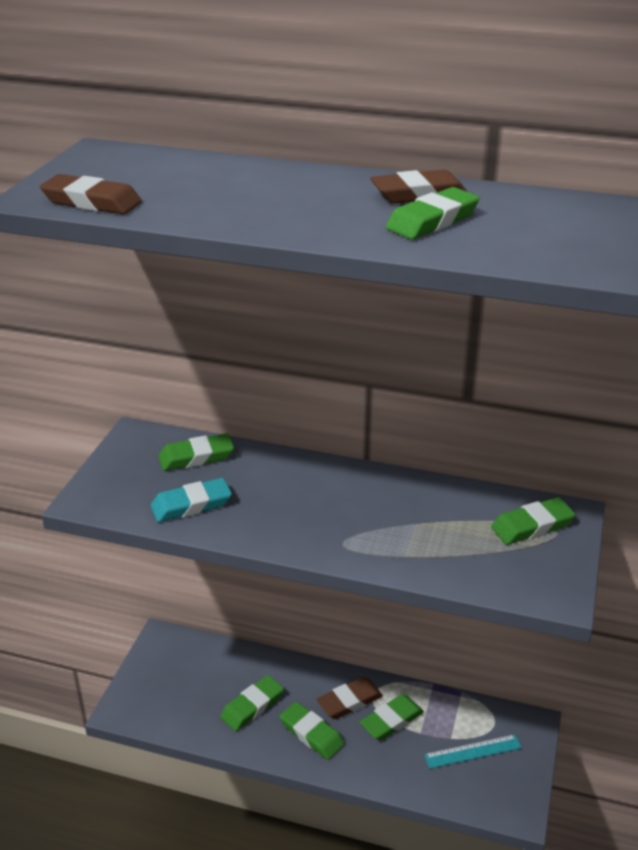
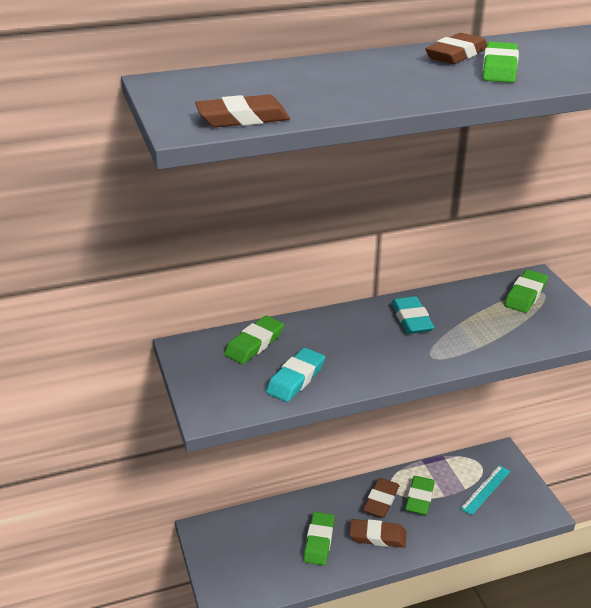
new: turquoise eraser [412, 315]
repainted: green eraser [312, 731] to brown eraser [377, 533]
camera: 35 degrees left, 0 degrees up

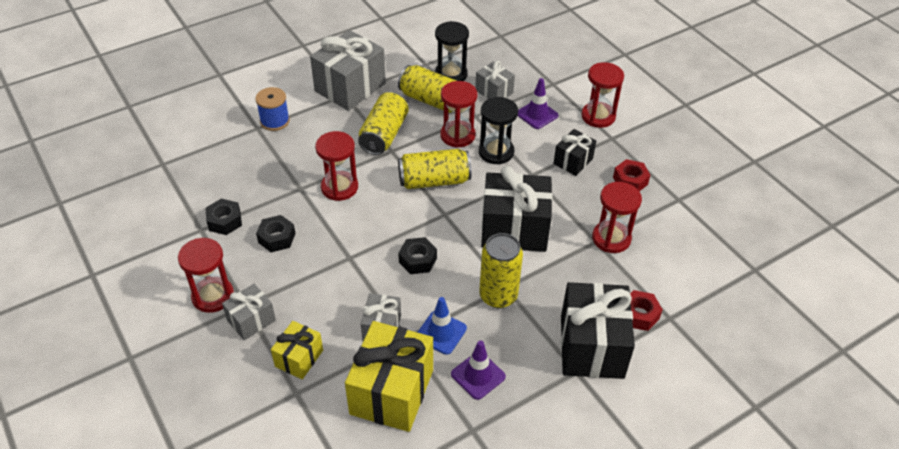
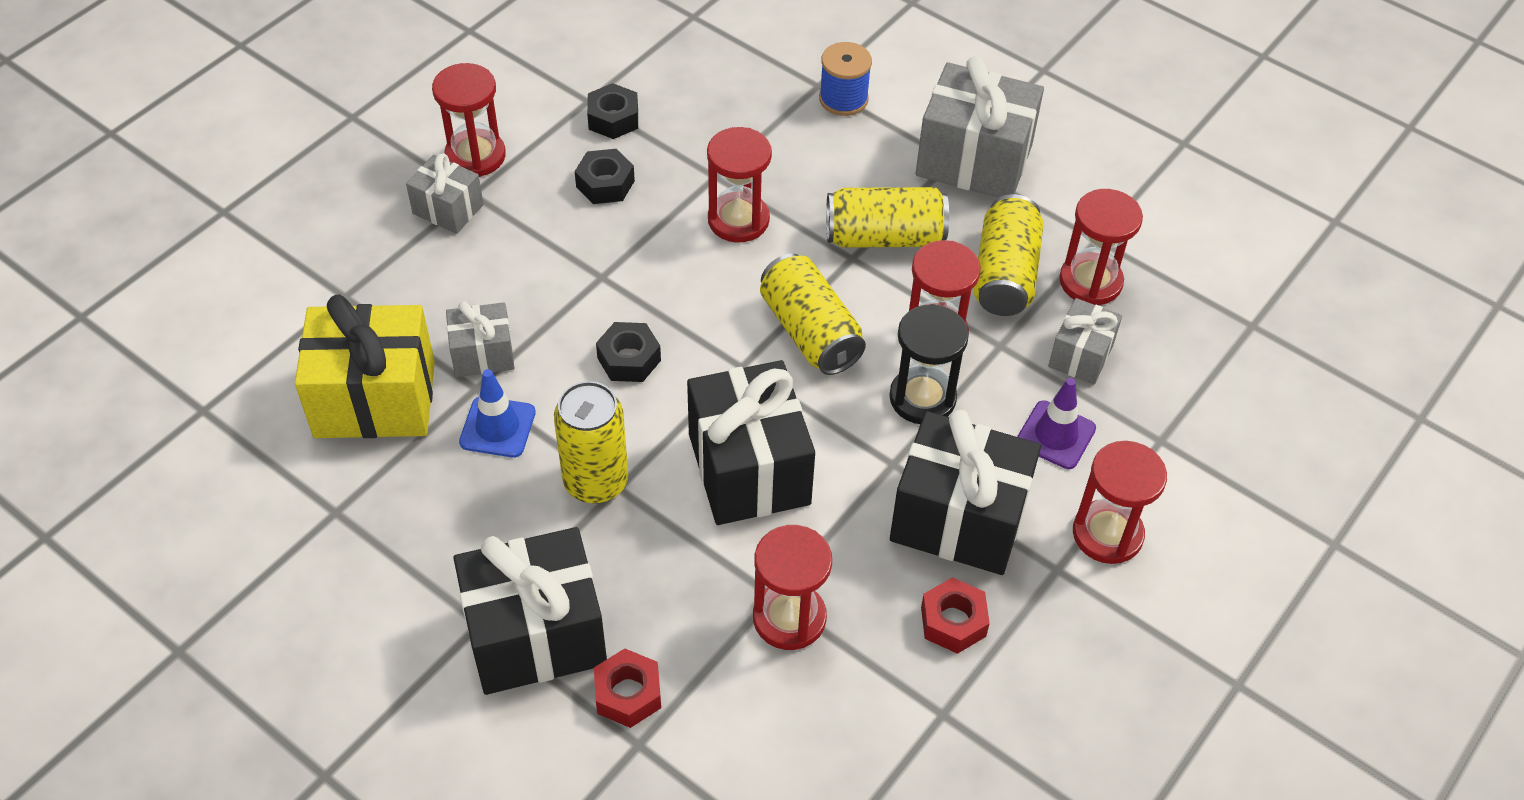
gone: yellow gift [297, 350]; purple traffic cone [478, 370]
repainted: black hourglass [452, 51] to red hourglass [1101, 247]
scaled: black gift [574, 152] = [965, 492] x1.87
camera: 70 degrees right, 5 degrees up

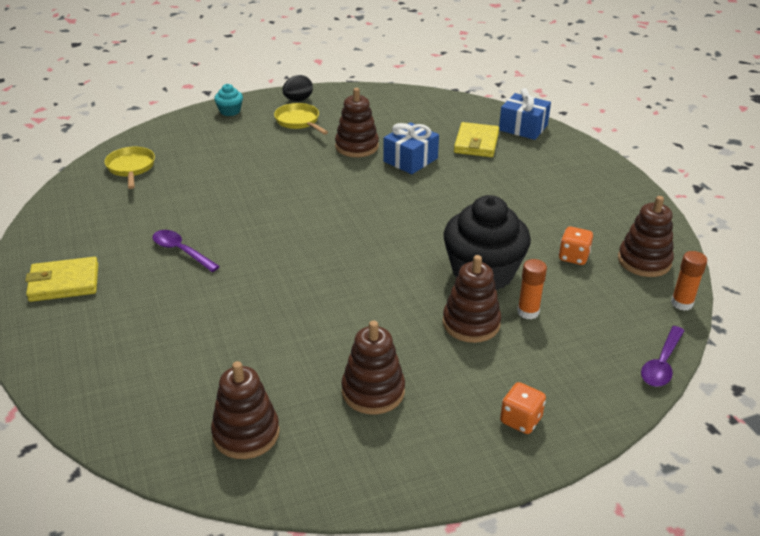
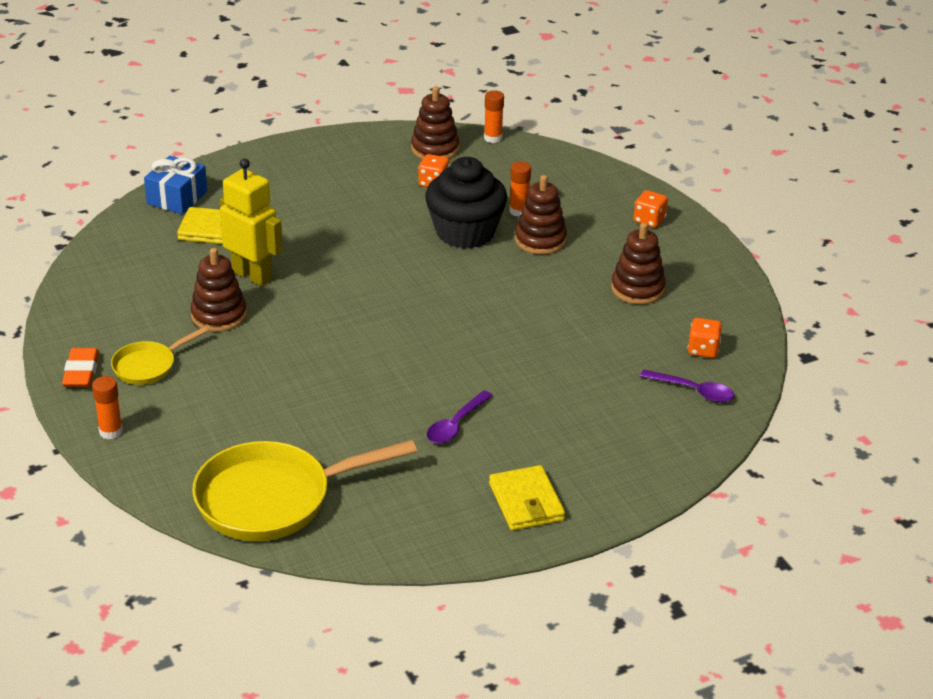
shifted: purple spoon [662, 356] to [687, 386]
swapped: black egg [297, 88] to orange eraser [80, 367]; turquoise cupcake [228, 100] to orange glue stick [107, 407]; blue gift [411, 148] to yellow robot [251, 222]; brown stacking toy [245, 410] to orange dice [705, 338]
scaled: yellow pan [129, 168] = [304, 490] x1.96
camera: 95 degrees left, 0 degrees up

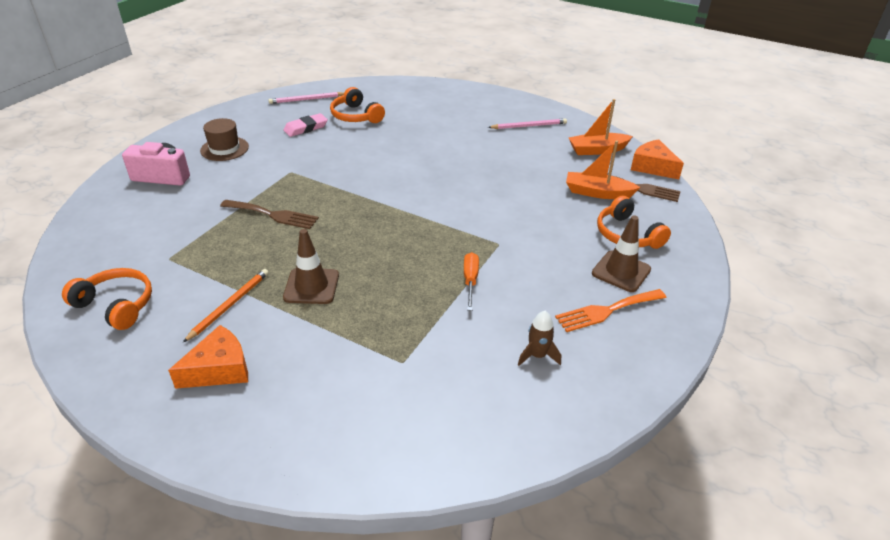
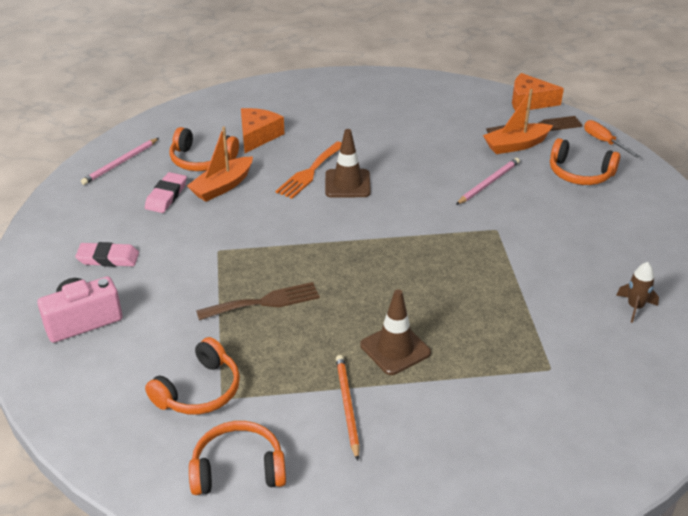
new: orange headphones [192, 376]
shifted: orange boat [601, 127] to [220, 164]; pink pencil [527, 123] to [488, 181]; brown traffic cone [621, 254] to [348, 163]; orange screwdriver [471, 281] to [612, 139]; orange fork [610, 310] to [309, 170]; orange cheese [208, 357] to [263, 130]
swapped: brown hat [224, 139] to pink eraser [107, 254]
camera: 35 degrees left, 0 degrees up

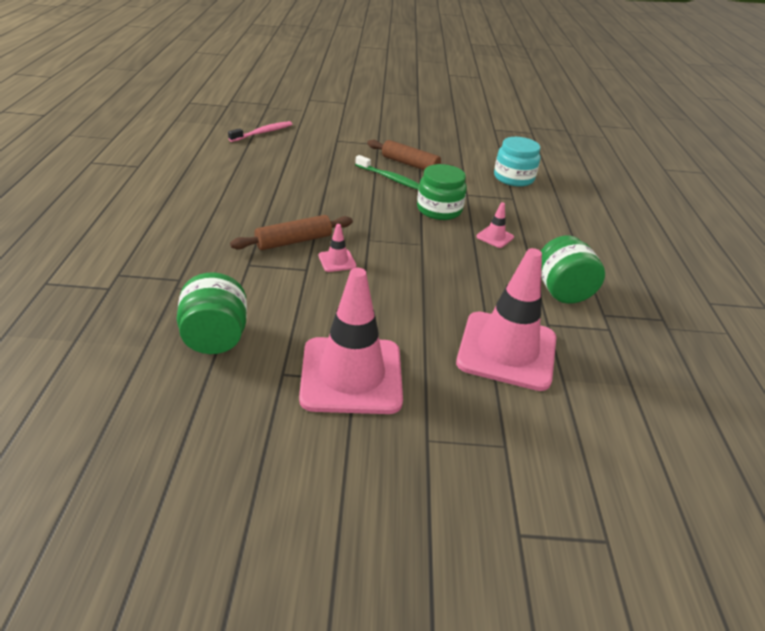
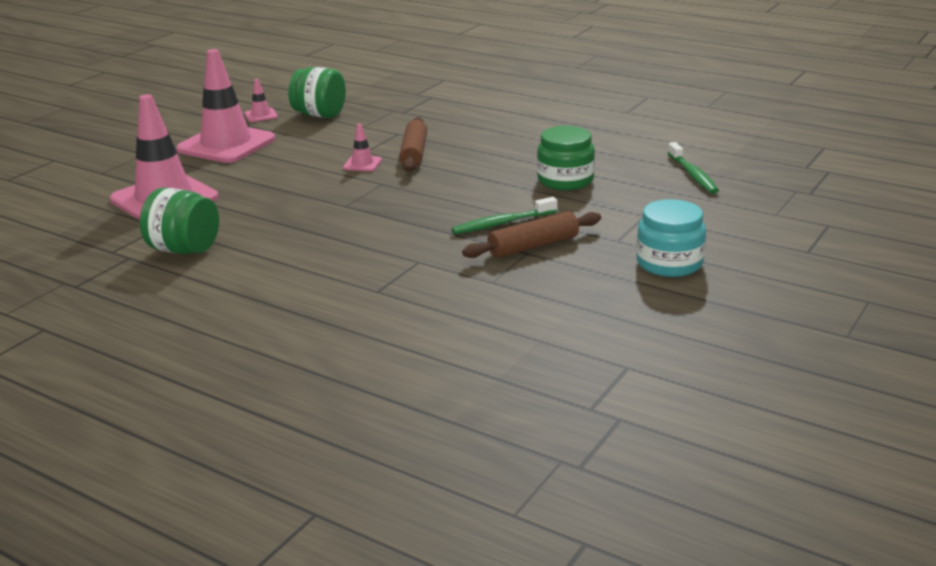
shifted: turquoise jar [517, 162] to [671, 238]; green jar [442, 192] to [566, 158]; pink traffic cone [495, 225] to [261, 100]
repainted: pink toothbrush [260, 131] to green toothbrush [693, 168]
camera: 125 degrees right, 10 degrees down

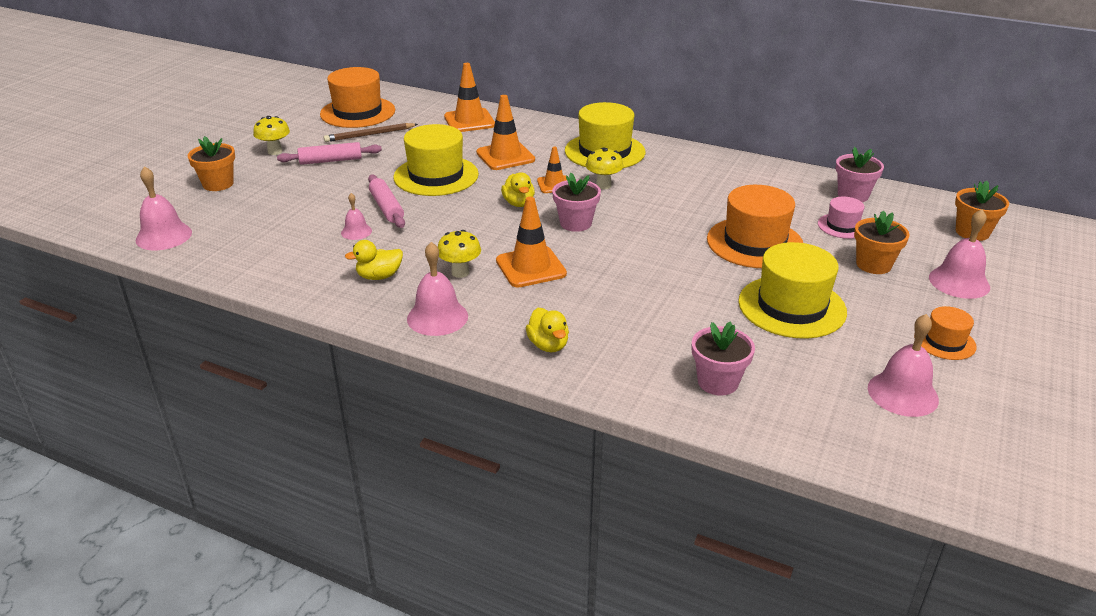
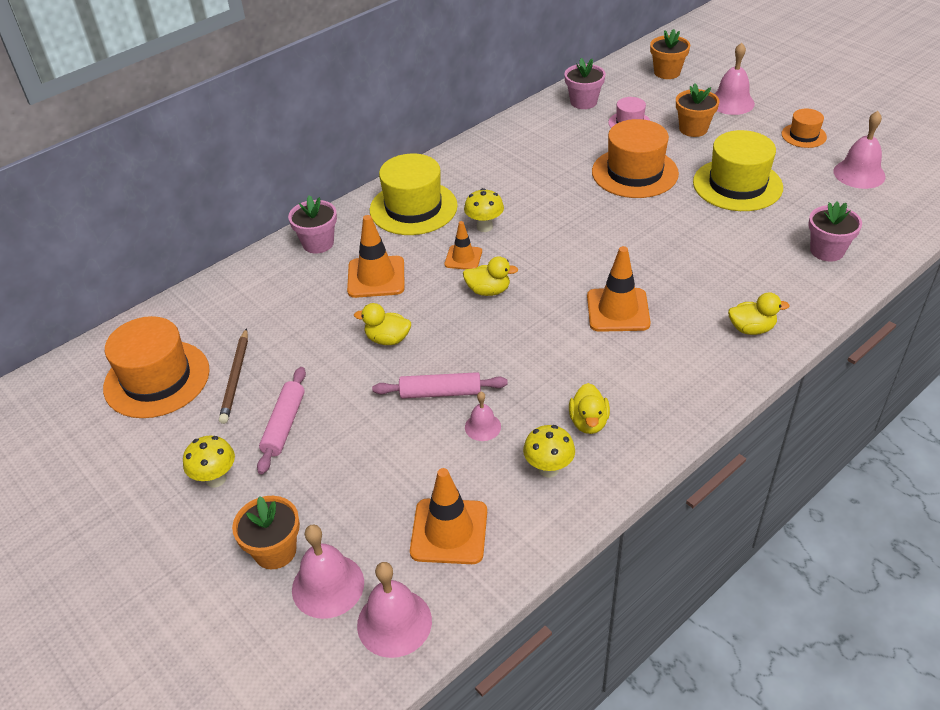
shifted: orange traffic cone [469, 97] to [448, 516]; pink flower pot [576, 202] to [312, 224]; yellow mushroom [459, 254] to [549, 451]; pink bell [437, 289] to [328, 571]
swapped: yellow hat [436, 160] to yellow duck [382, 324]
camera: 65 degrees left, 10 degrees up

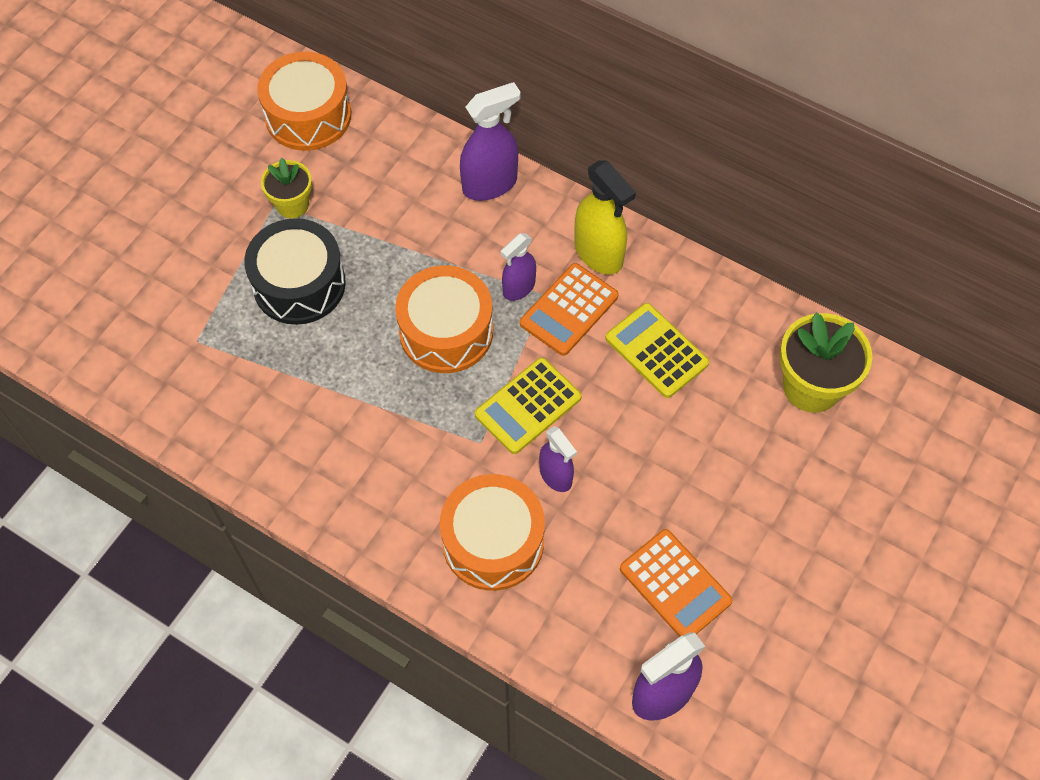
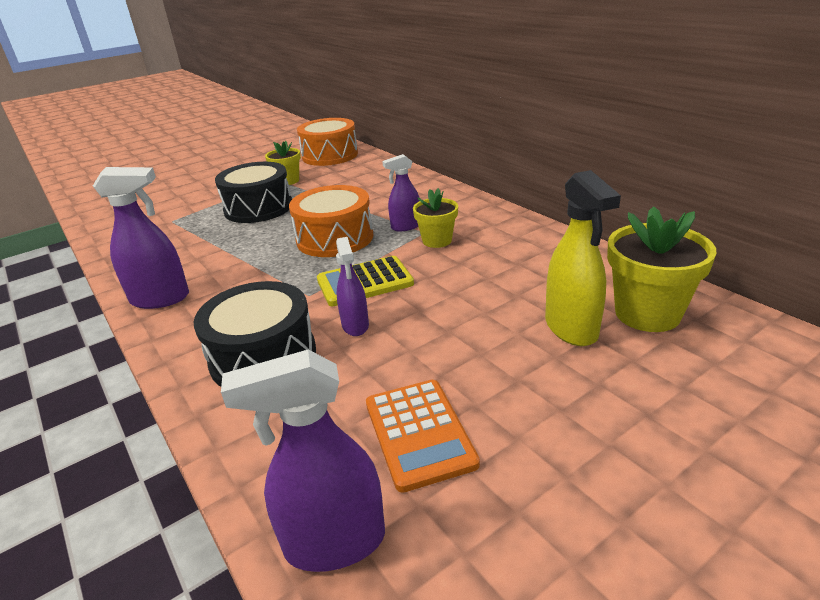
gone: yellow calculator [657, 350]
shifted: purple spray bottle [490, 141] to [141, 238]; yellow spray bottle [605, 217] to [583, 258]
swapped: orange calculator [569, 309] to yellow flower pot [435, 218]
repainted: orange drum [492, 532] to black drum [255, 333]
camera: 25 degrees right, 30 degrees down

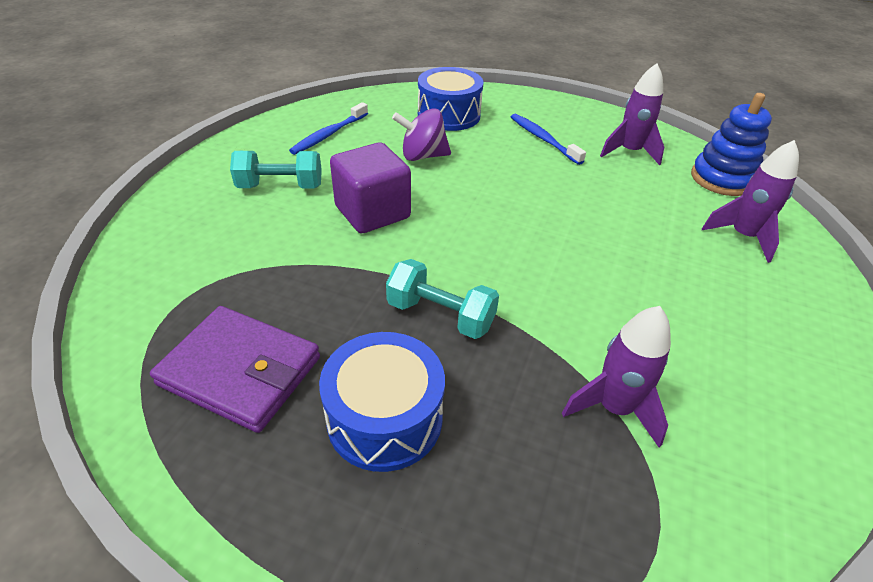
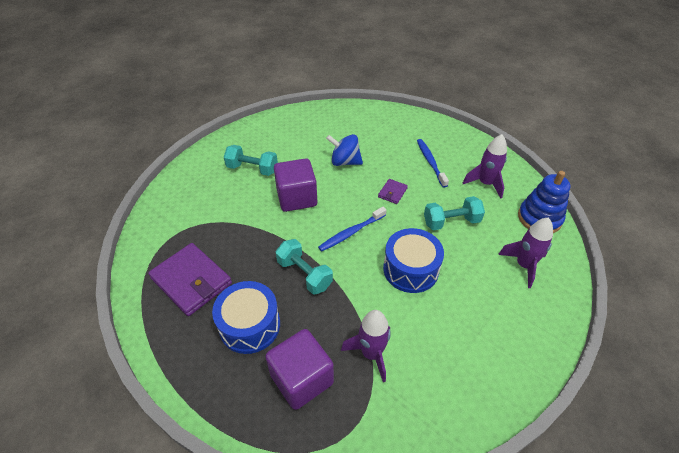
new: purple wallet [393, 191]; turquoise dumbbell [454, 213]; purple cube [299, 369]
shifted: blue drum [451, 99] to [413, 260]; blue toothbrush [328, 128] to [352, 229]
repainted: purple spinning top [421, 134] to blue spinning top [344, 150]
camera: 20 degrees right, 5 degrees up

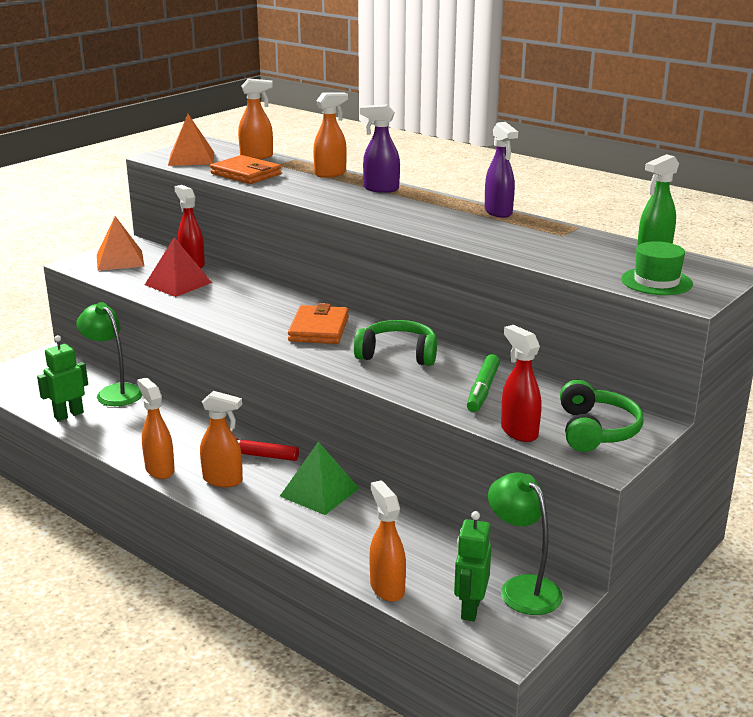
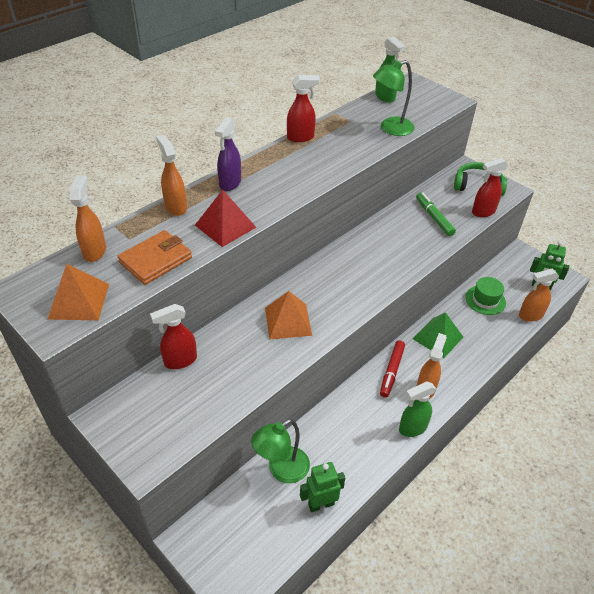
gone: orange wallet [318, 323]; green headphones [395, 343]
shifted: orange pyramid [121, 243] to [288, 315]; red pyramid [178, 267] to [226, 218]; green hat [657, 268] to [485, 296]; green lamp [525, 543] to [393, 98]
repainted: purple spray bottle [501, 170] to red spray bottle [303, 108]; orange spray bottle [156, 428] to green spray bottle [417, 409]
rotated: green robot [62, 378] = [322, 487] 105 degrees clockwise; green marker [483, 383] = [436, 214] 135 degrees counterclockwise
camera: 85 degrees left, 20 degrees up

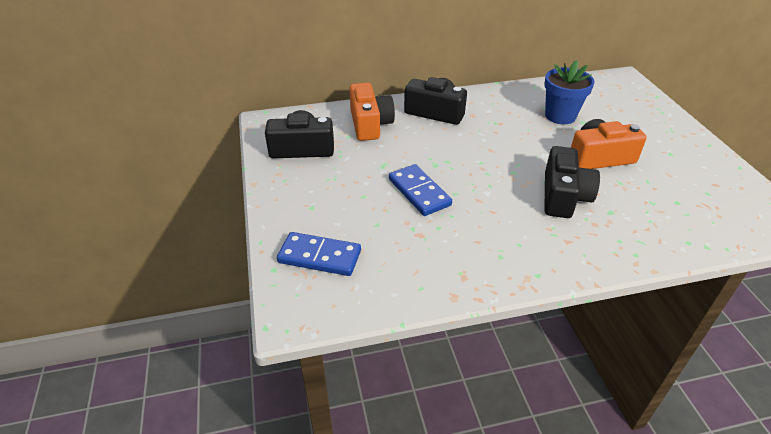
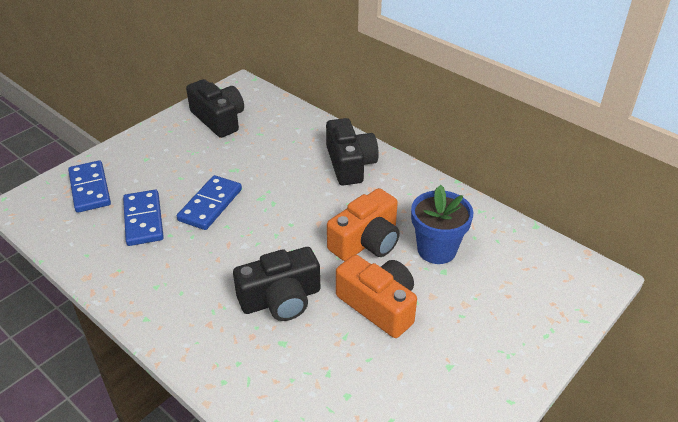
new: blue domino [143, 218]
shifted: orange camera [372, 112] to [363, 224]
camera: 55 degrees right, 0 degrees up

